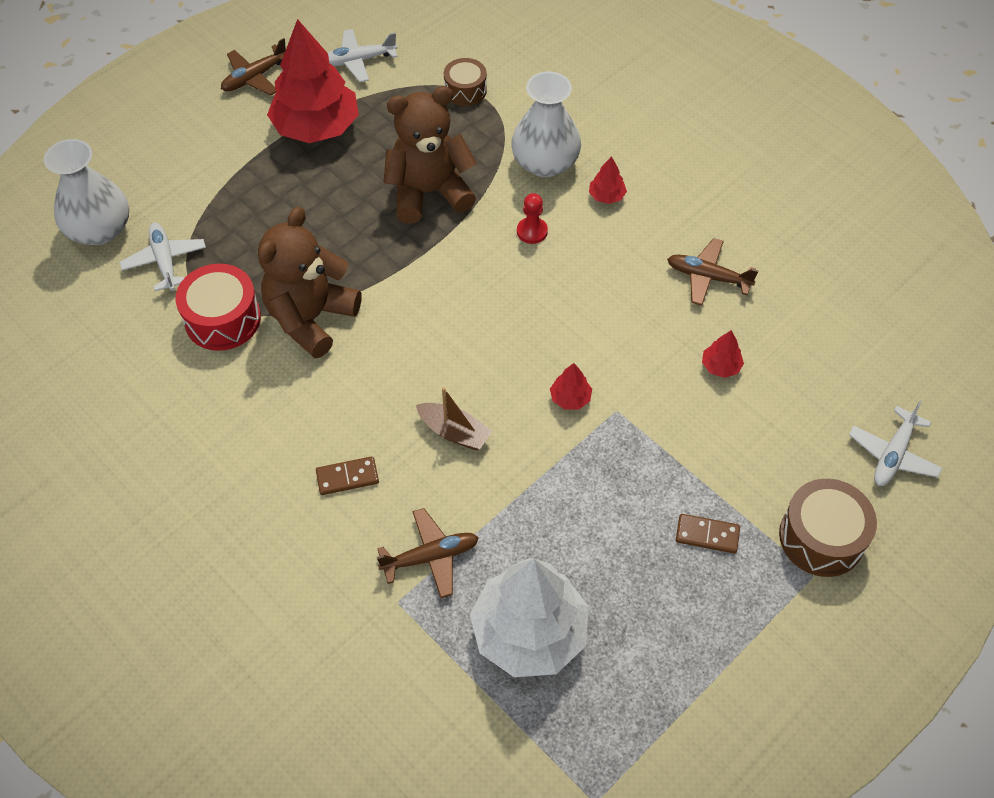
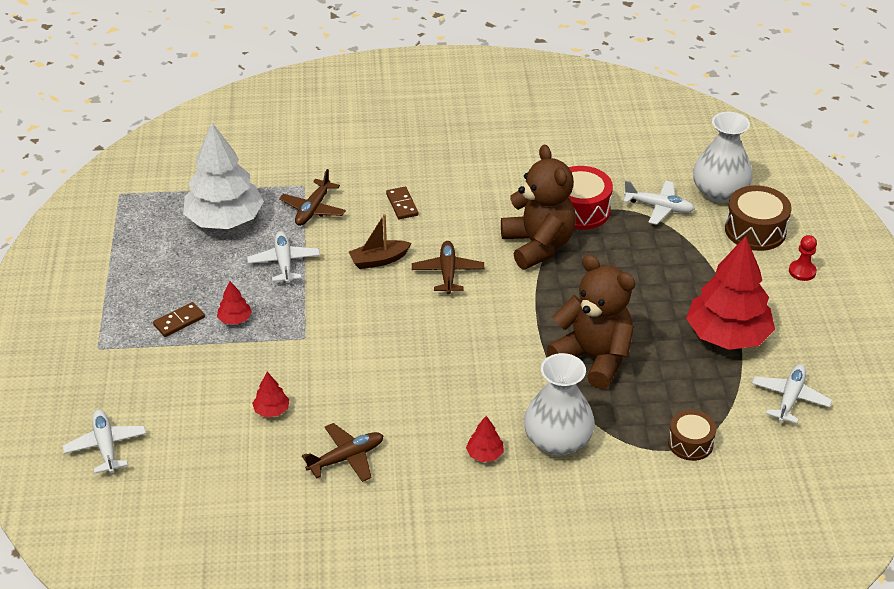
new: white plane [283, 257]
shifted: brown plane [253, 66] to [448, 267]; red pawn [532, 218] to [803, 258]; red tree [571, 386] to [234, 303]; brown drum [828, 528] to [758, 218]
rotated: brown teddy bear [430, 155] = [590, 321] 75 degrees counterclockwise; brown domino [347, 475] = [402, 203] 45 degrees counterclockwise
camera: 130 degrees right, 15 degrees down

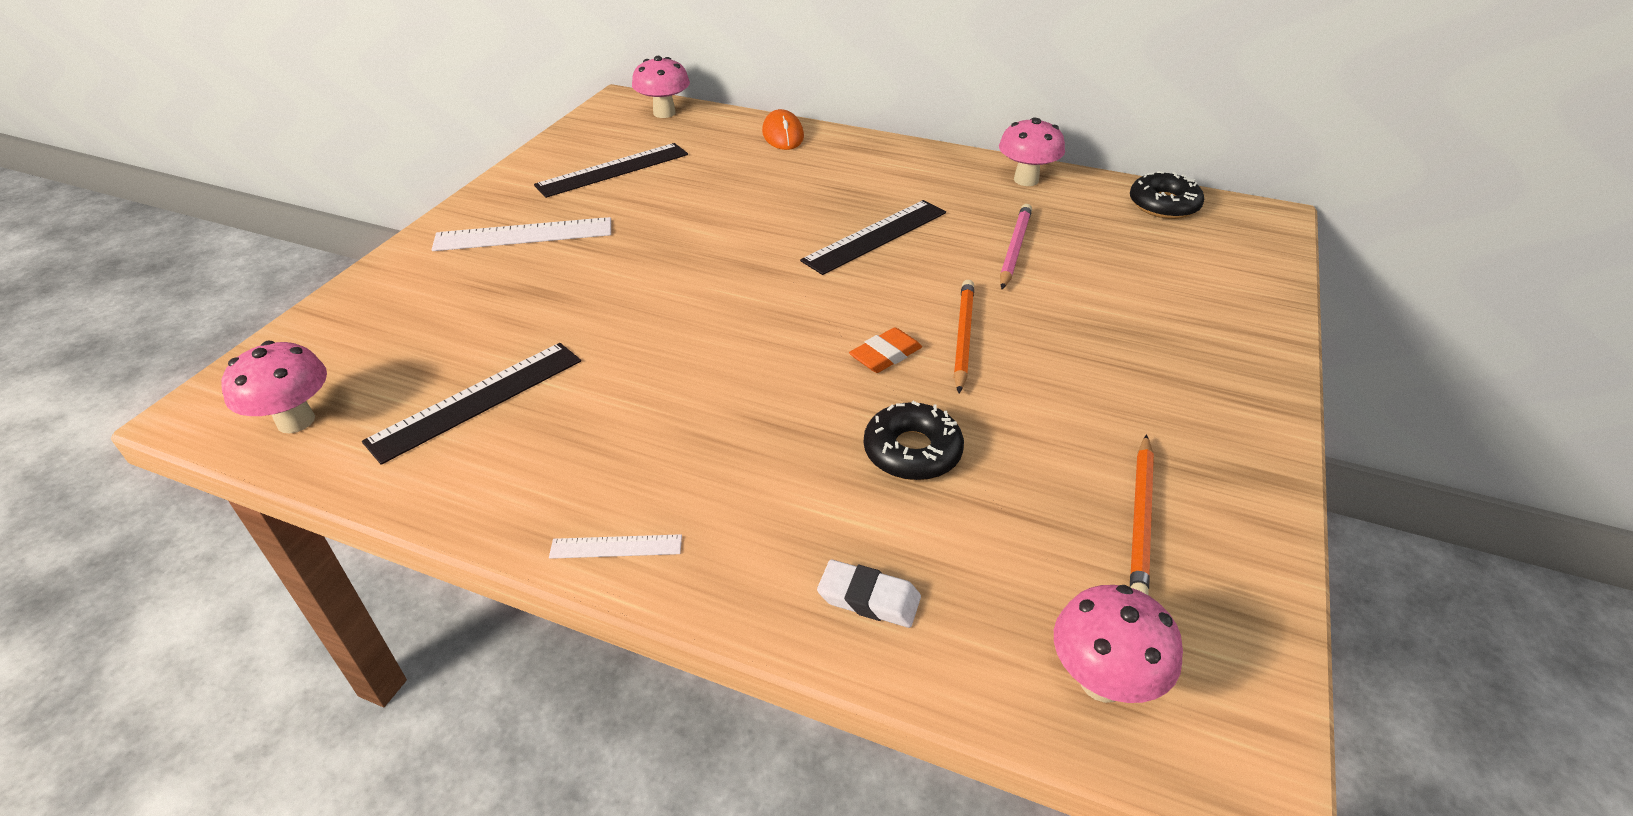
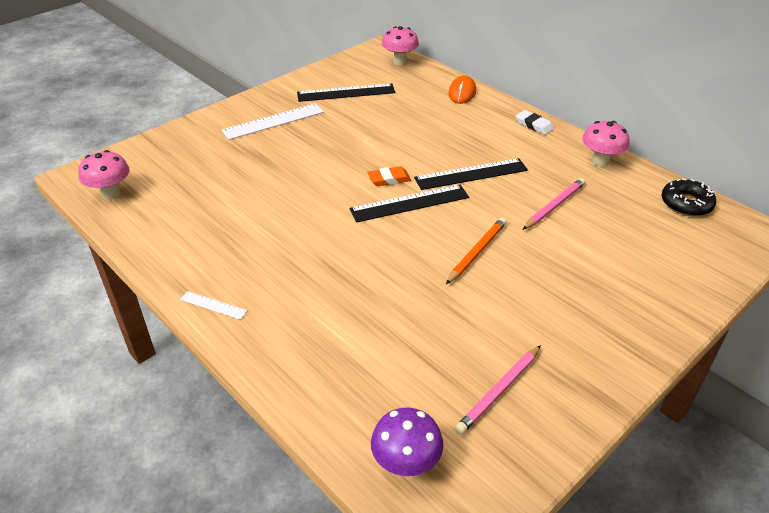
gone: black donut [914, 440]
shifted: orange eraser [885, 350] to [389, 176]; black ruler [471, 404] to [409, 204]; white eraser [869, 594] to [535, 122]
repainted: orange pencil [1142, 514] to pink pencil [498, 389]; pink mushroom [1118, 644] to purple mushroom [407, 442]
rotated: white ruler [521, 234] = [272, 121] 45 degrees counterclockwise
camera: 25 degrees right, 0 degrees up

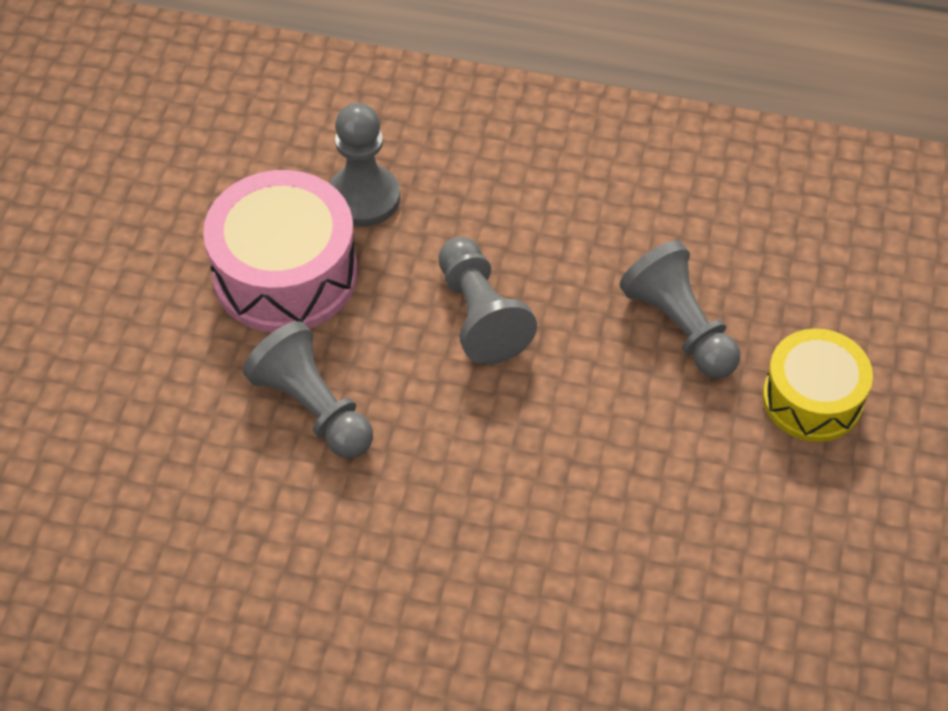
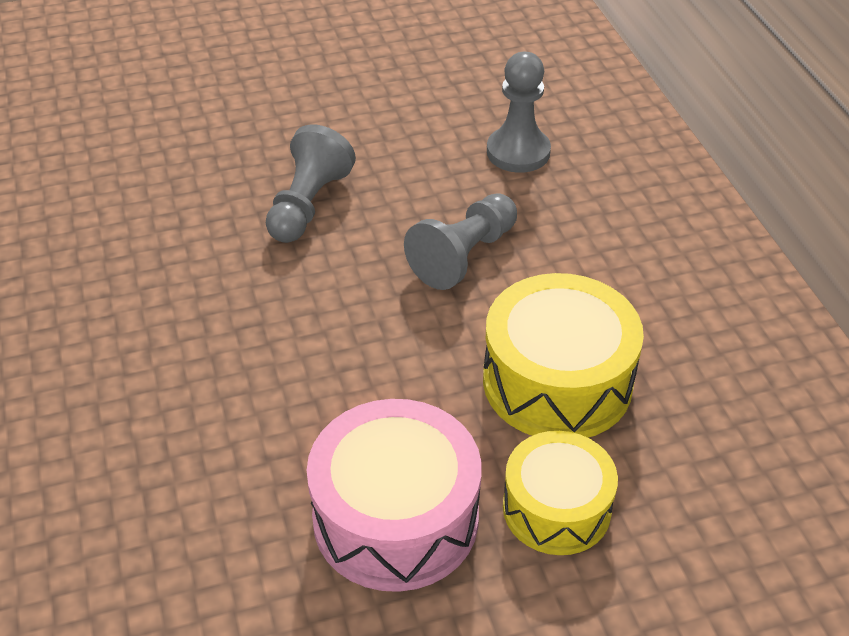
shifted: pink drum [280, 251] to [394, 495]
swapped: grey pawn [680, 310] to yellow drum [563, 355]
camera: 60 degrees right, 10 degrees down

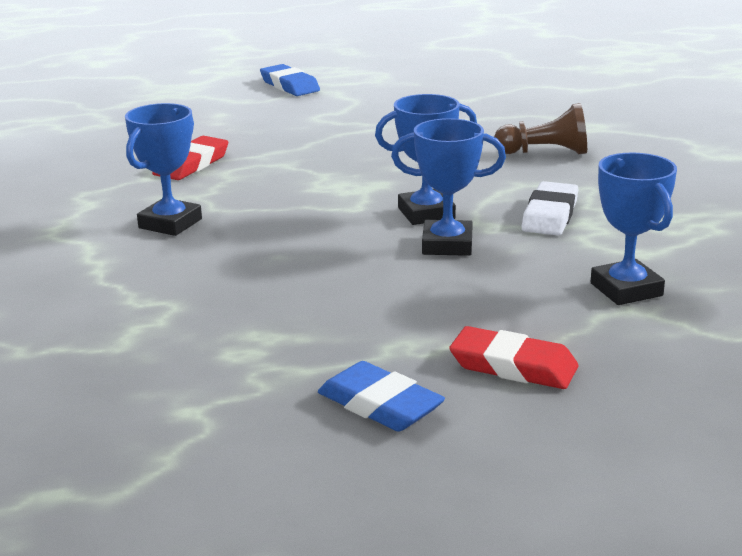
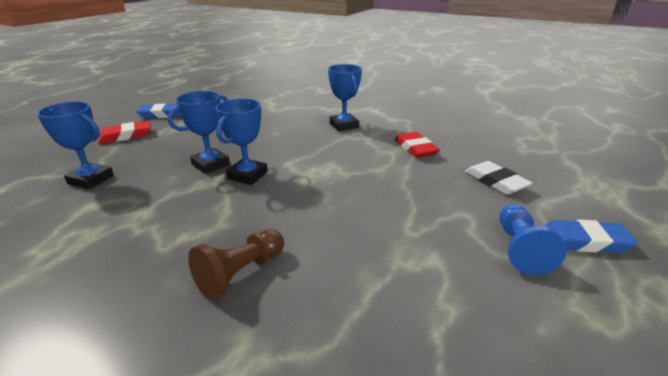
new: blue pawn [533, 240]
shifted: white eraser [550, 208] to [499, 178]
camera: 130 degrees right, 5 degrees up

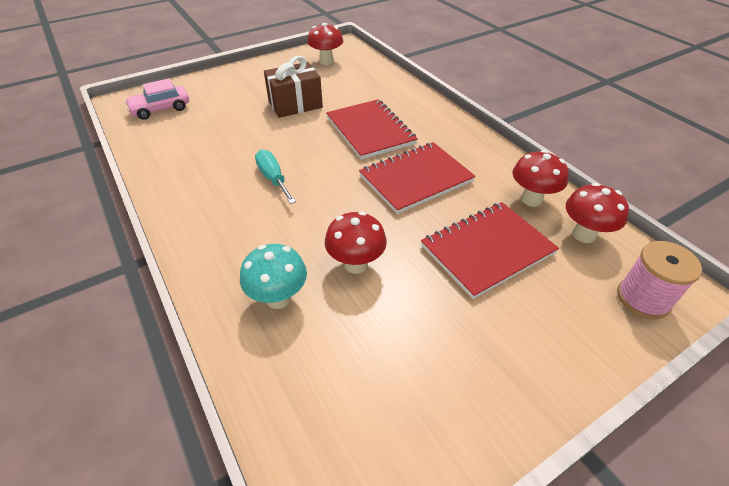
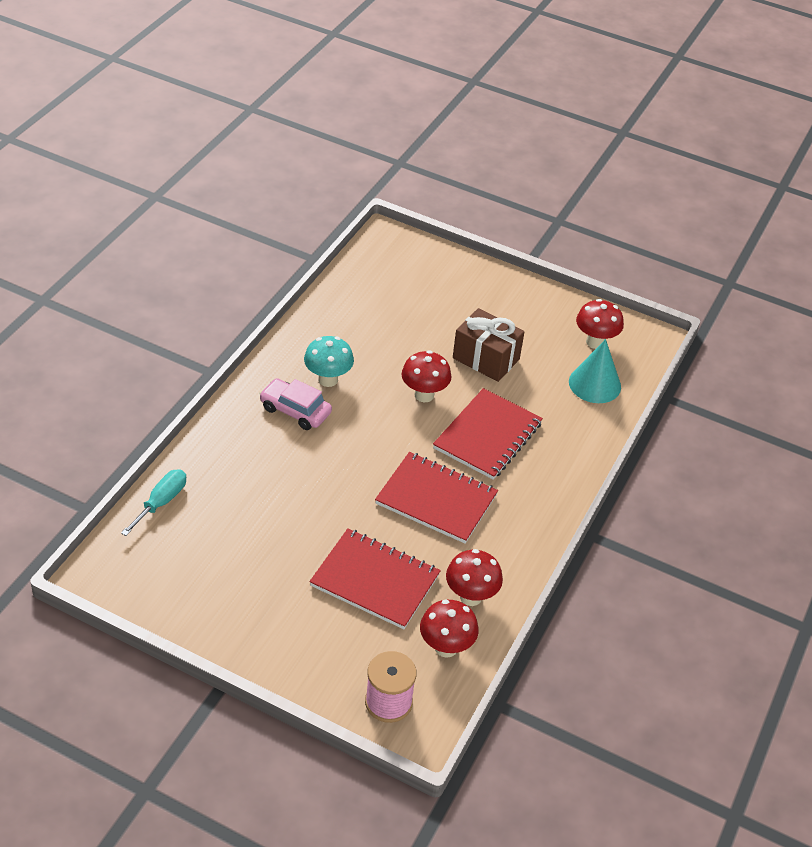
new: turquoise cone [595, 371]
shifted: pink car [157, 99] to [295, 404]; turquoise screwdriver [275, 177] to [153, 502]; red mushroom [356, 242] to [426, 376]; turquoise mushroom [273, 276] to [329, 361]
camera: 55 degrees right, 0 degrees up

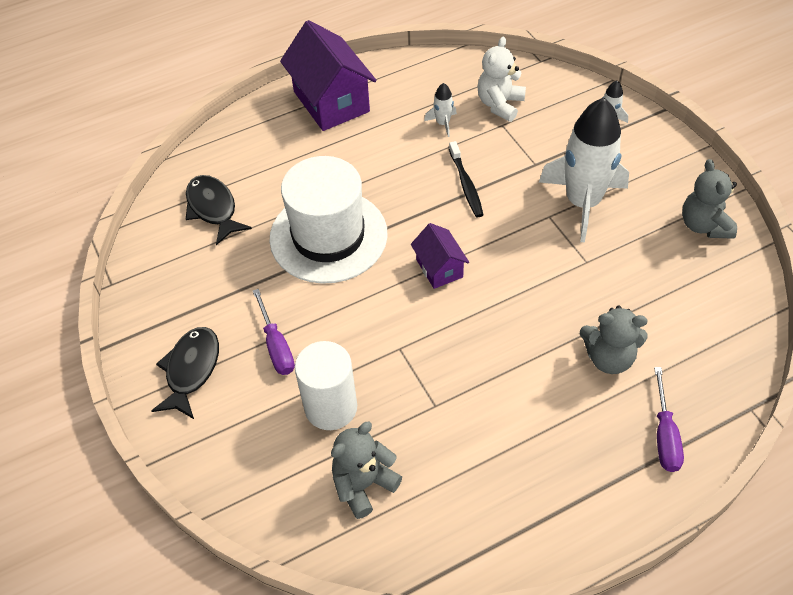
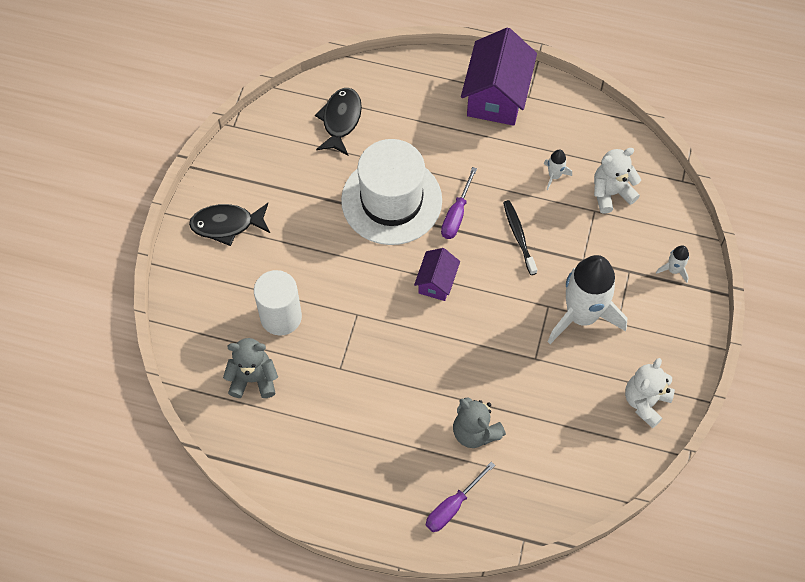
shifted: purple screwdriver [274, 332] to [459, 203]
repainted: grey teddy bear [709, 199] to white teddy bear [650, 393]
rotated: black toothbrush [466, 179] = [520, 237] 135 degrees clockwise; black fish [185, 373] = [229, 224] 150 degrees counterclockwise
camera: 40 degrees right, 10 degrees up

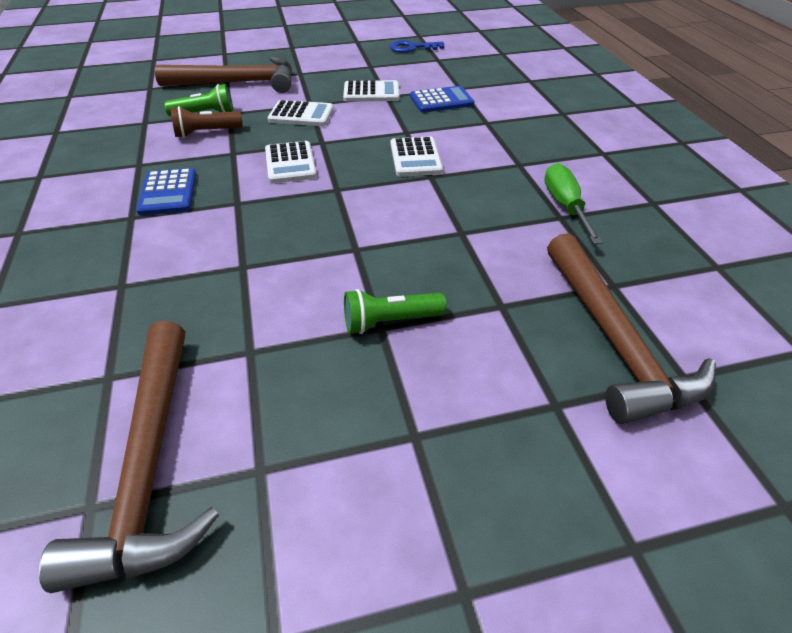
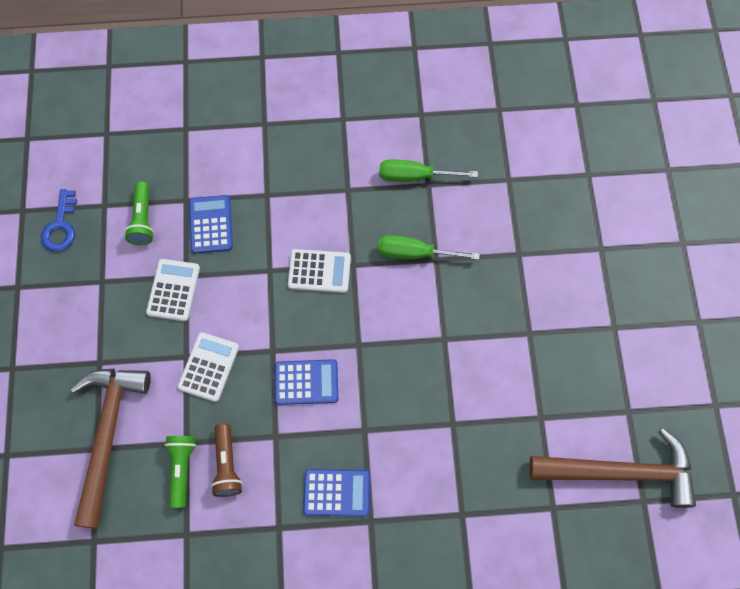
gone: brown hammer [631, 328]
new: green screwdriver [429, 247]
shifted: green flashlight [395, 311] to [139, 213]
repainted: white calculator [291, 162] to blue calculator [306, 382]
camera: 80 degrees left, 25 degrees up

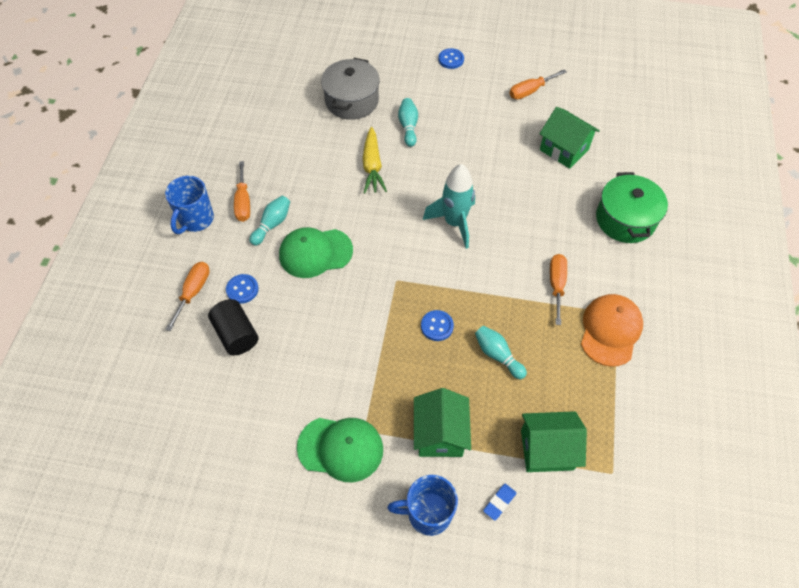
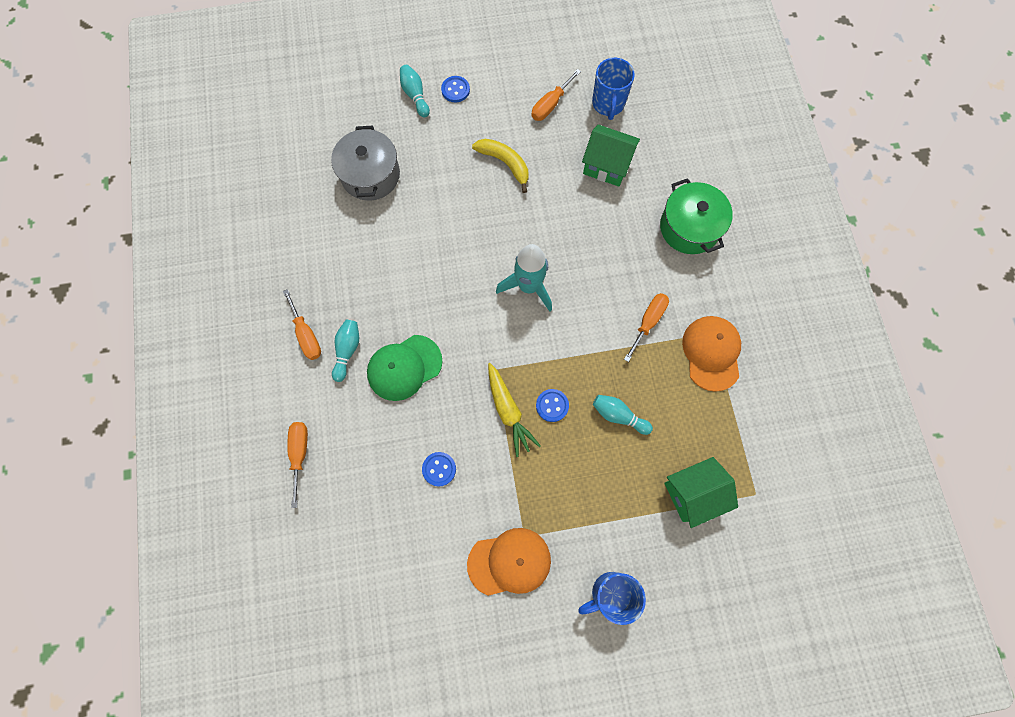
gone: black cylinder [233, 327]; green house [442, 422]; blue eraser [499, 502]
new: yellow banana [500, 166]
shifted: turquoise bowling pin [408, 122] to [415, 91]; yellow carrot [375, 160] to [514, 410]; blue mug [189, 205] to [613, 89]; blue button [242, 289] to [439, 469]
repainted: green cap [340, 450] to orange cap [509, 562]
rotated: orange screwdriver [558, 289] = [646, 327] 45 degrees clockwise
camera: 20 degrees left, 15 degrees up

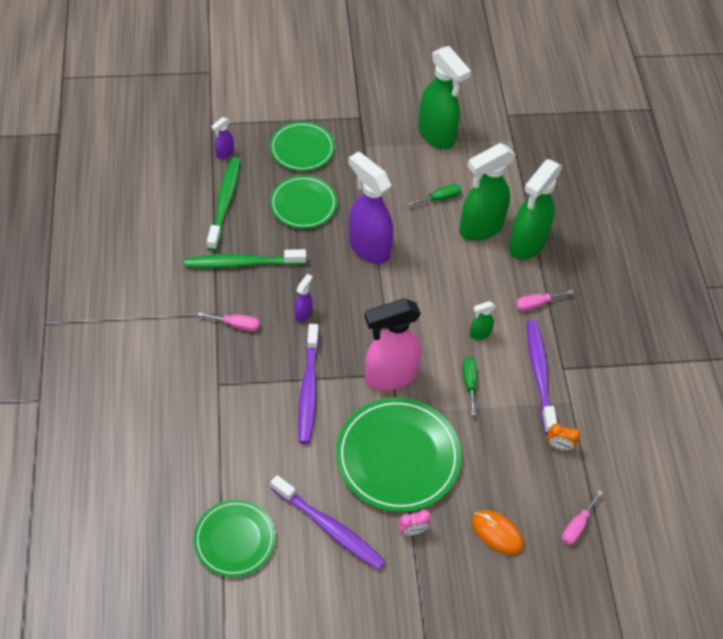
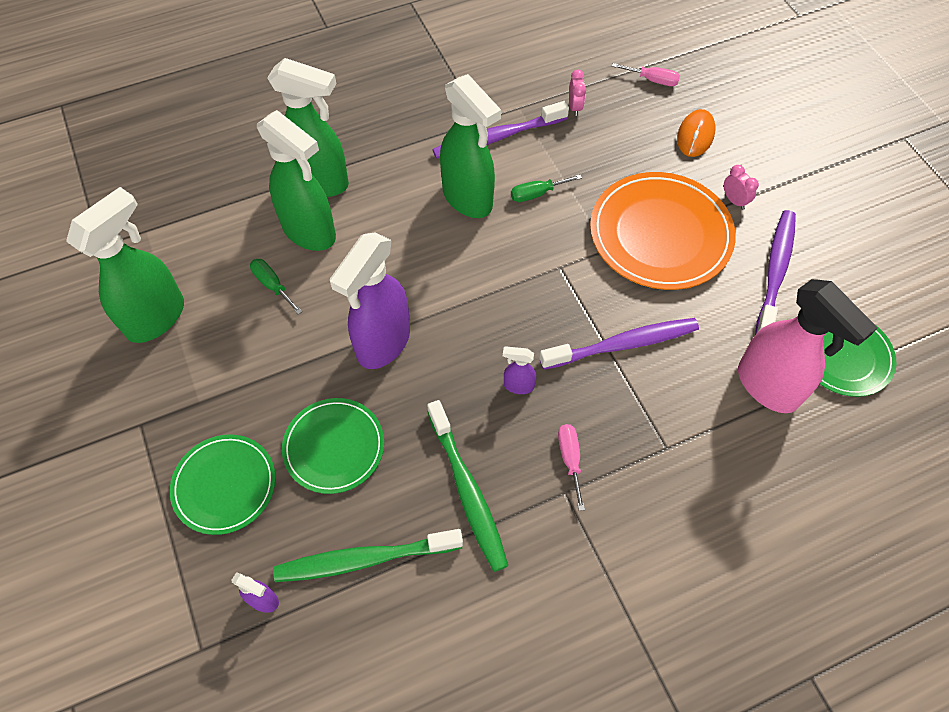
gone: pink screwdriver [544, 300]
shifted: pink spray bottle [392, 344] to [808, 346]
repainted: green plate [399, 455] to orange plate [663, 231]; orange clock [563, 437] to pink clock [577, 93]
scaled: green spray bottle [482, 320] = [470, 146] x2.32
camera: 105 degrees left, 5 degrees up

